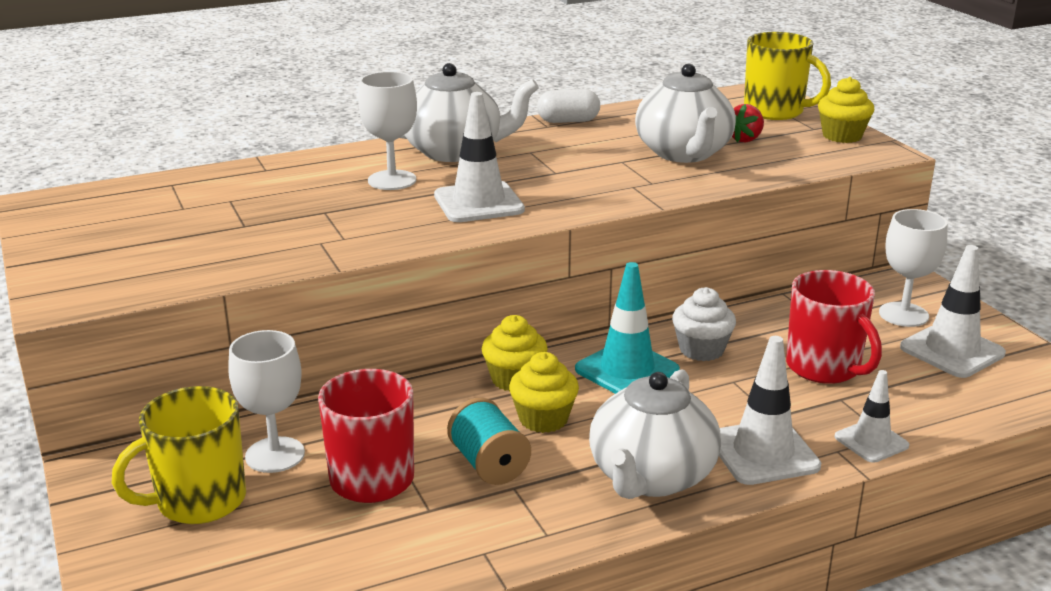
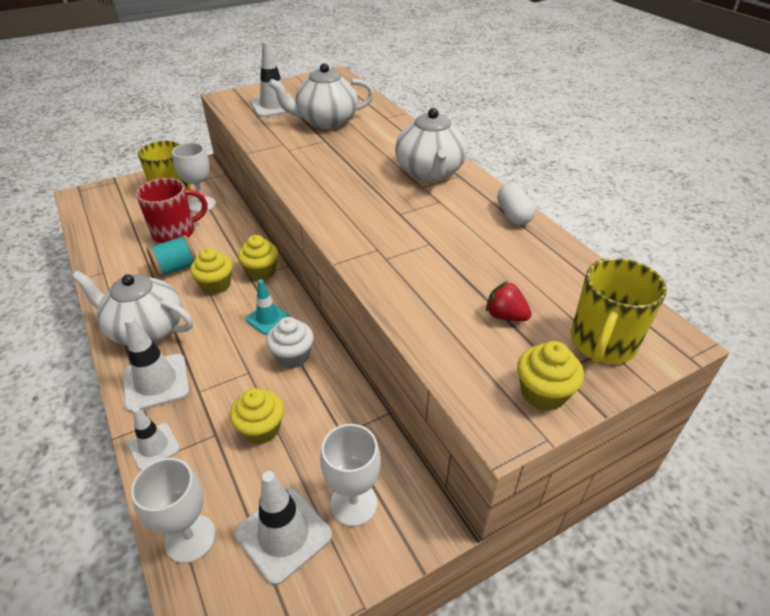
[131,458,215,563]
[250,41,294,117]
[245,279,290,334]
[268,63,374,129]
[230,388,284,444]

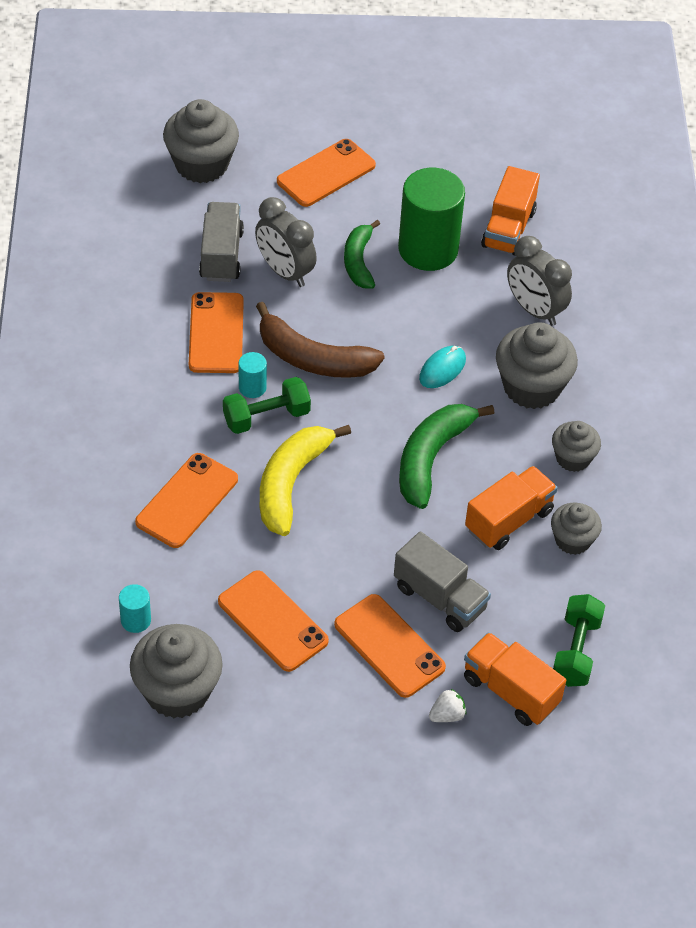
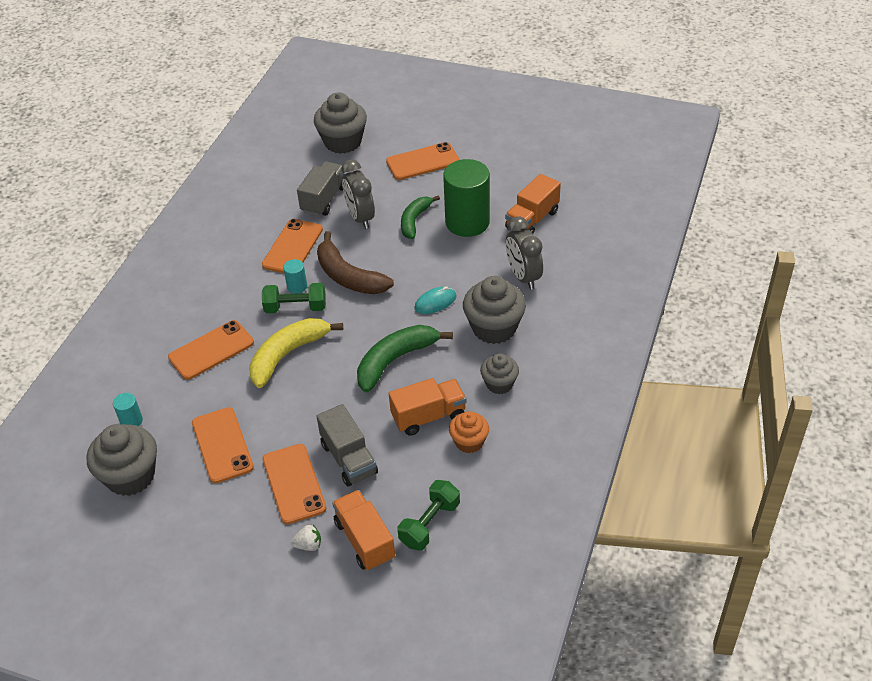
[449,412,489,454]

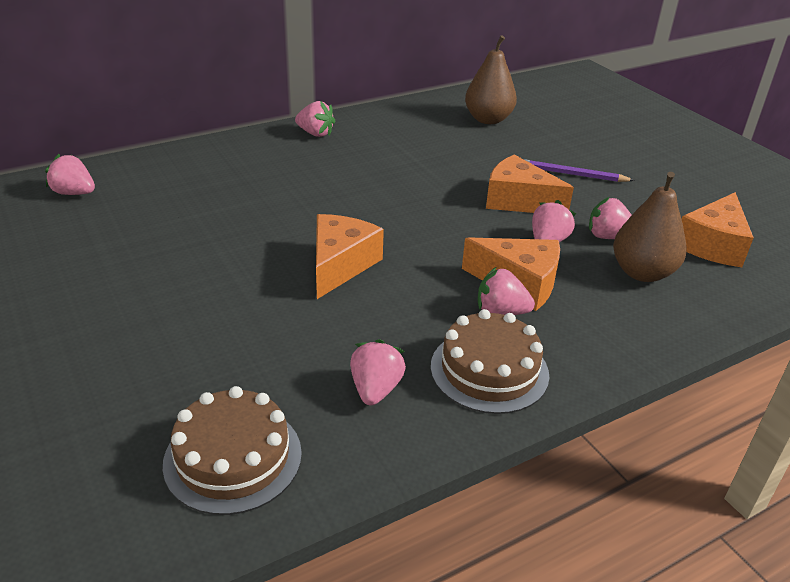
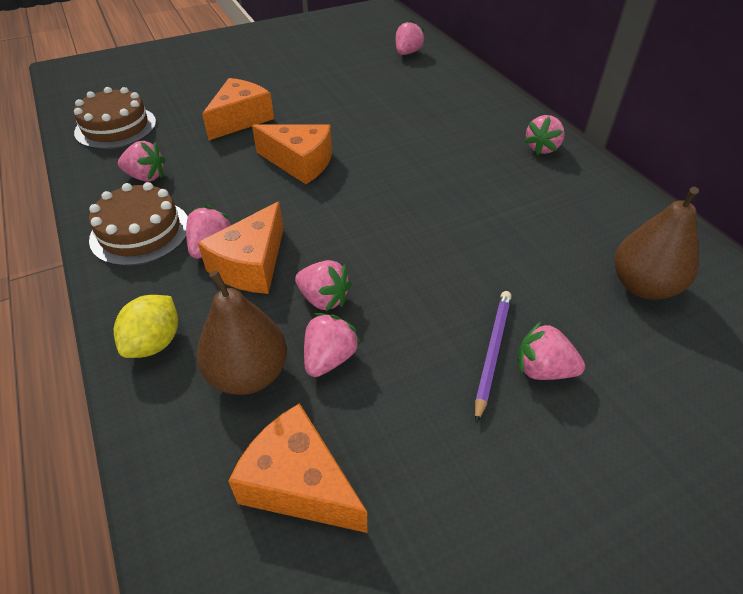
[202,78,274,140]
[114,295,178,358]
[517,322,585,380]

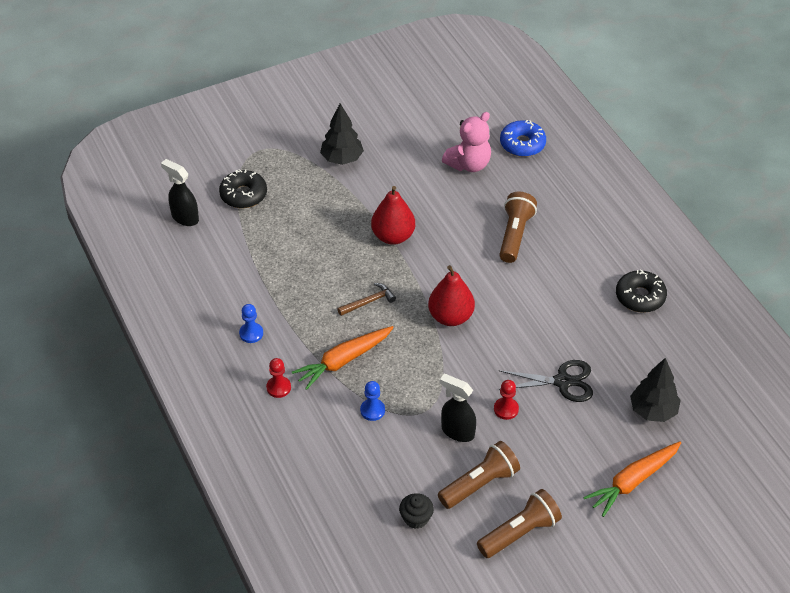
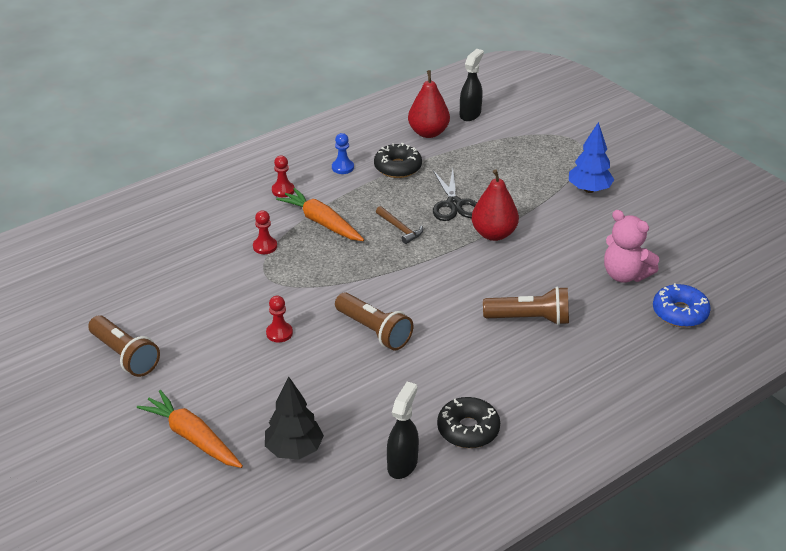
[374,143,422,178]
[569,122,615,193]
[253,210,277,254]
[399,493,434,529] (first image)
[408,70,450,138]
[335,292,413,350]
[387,382,419,479]
[433,169,477,221]

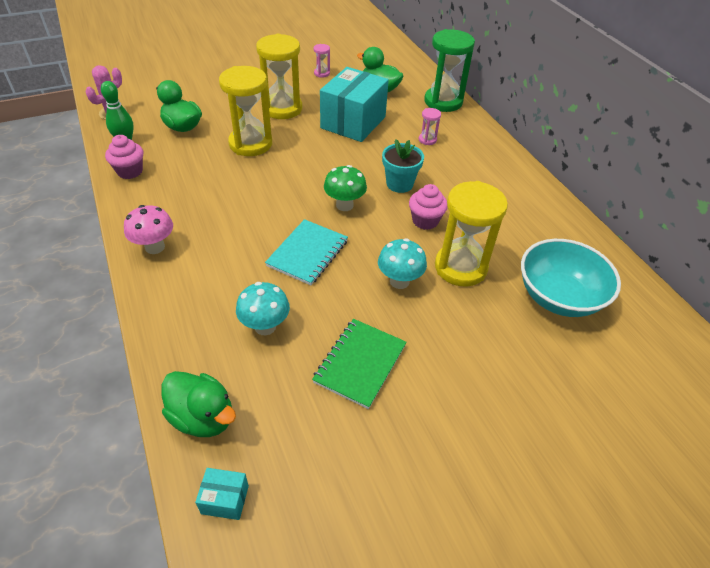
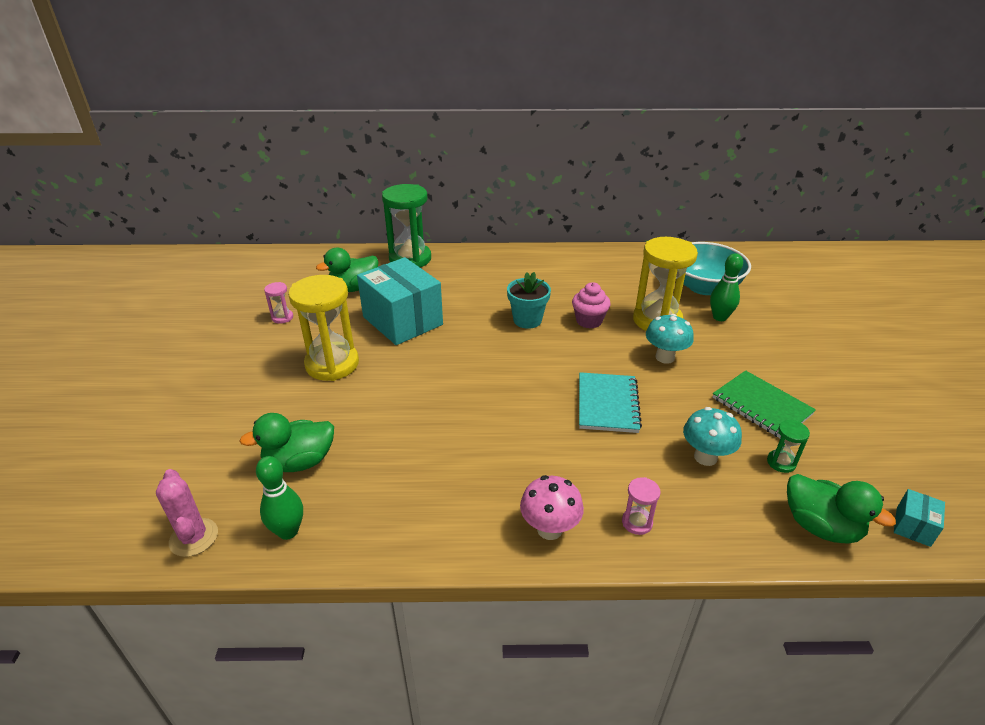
[105,135,143,179] (first image)
[787,474,896,543]
[219,66,272,156] (first image)
[579,372,642,433]
[324,165,367,211] (first image)
[622,477,661,535]
[710,253,743,321]
[767,420,810,473]

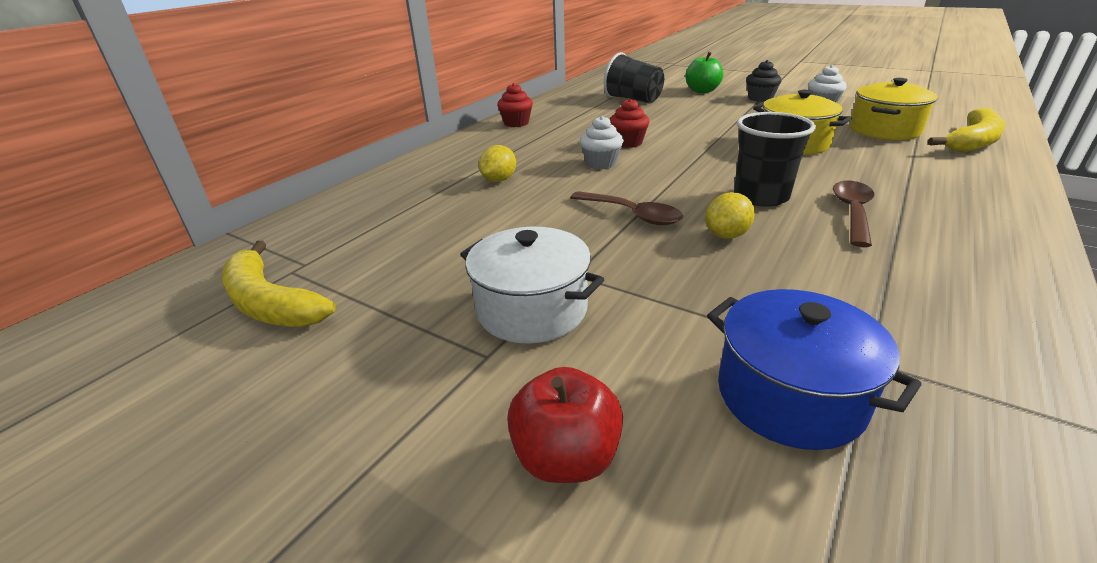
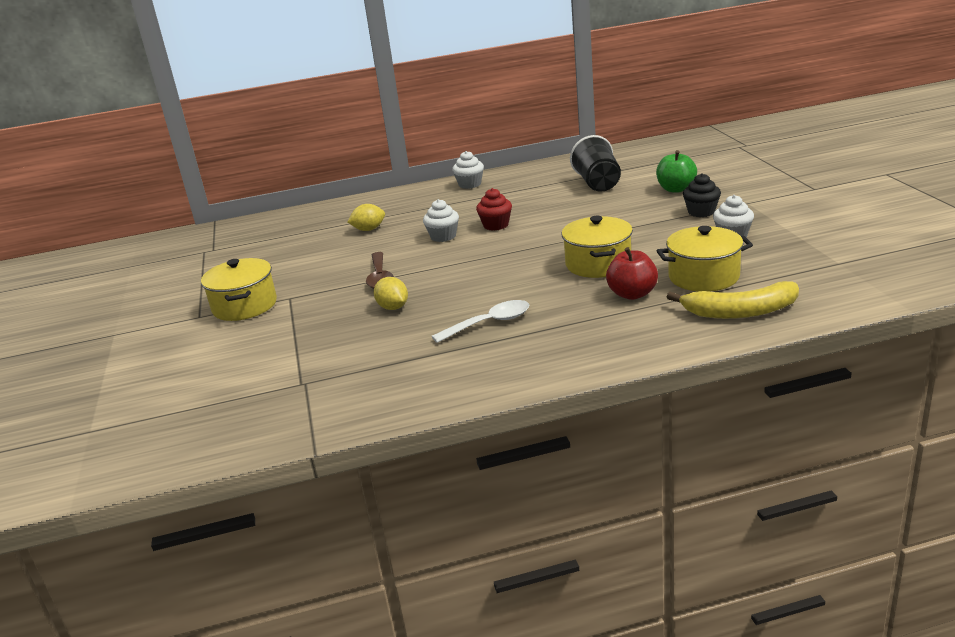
[222,241,336,327] (first image)
[201,258,277,321]
[452,151,484,189]
[606,247,658,300]
[374,277,408,310]
[707,289,922,450] (first image)
[734,112,816,207] (first image)
[431,300,529,343]

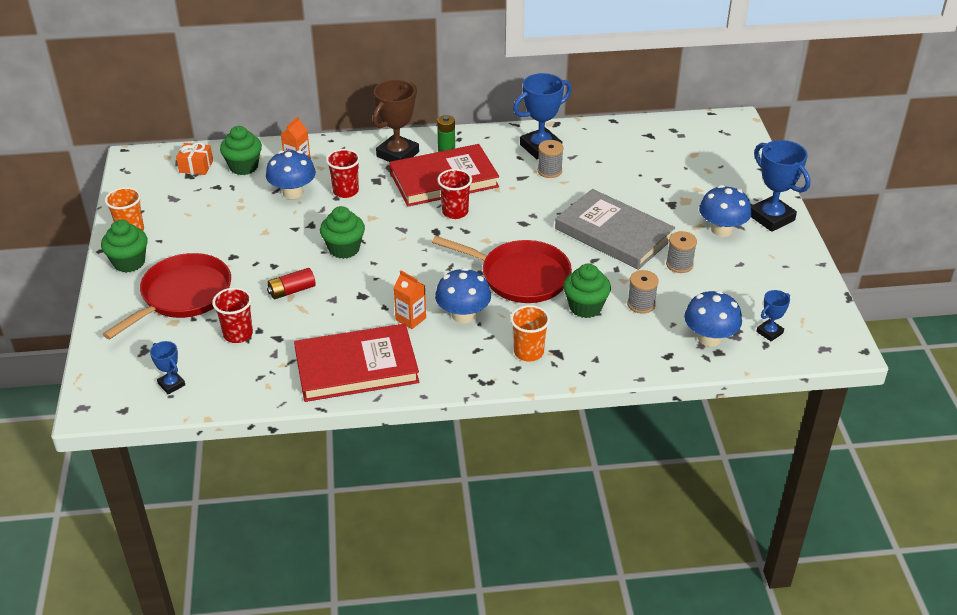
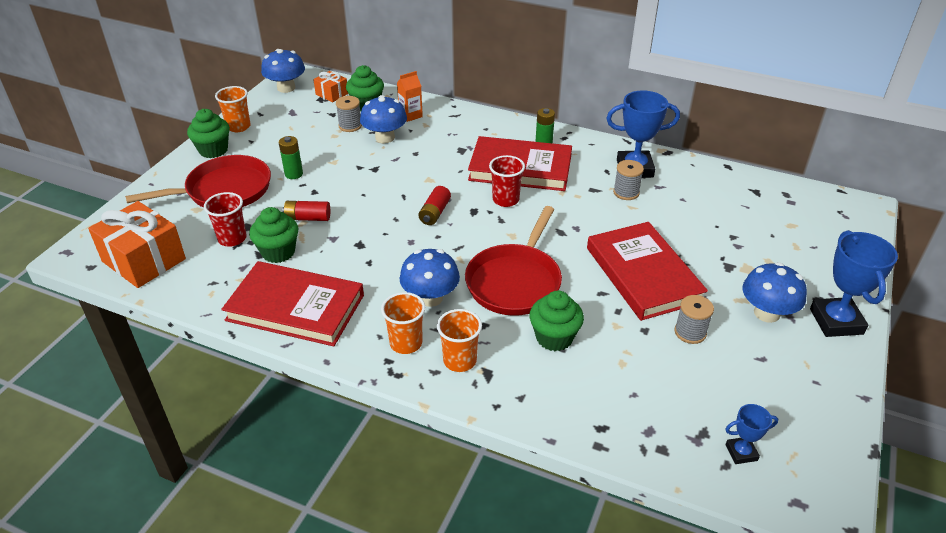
[88,201,186,288]
[249,207,298,263]
[326,149,360,198] (first image)
[373,80,419,162] (first image)
[393,270,426,329] (first image)
[465,206,562,316]
[587,222,708,321]
[336,96,362,132]
[261,49,305,93]
[279,136,303,179]
[381,292,425,354]
[418,186,451,225]

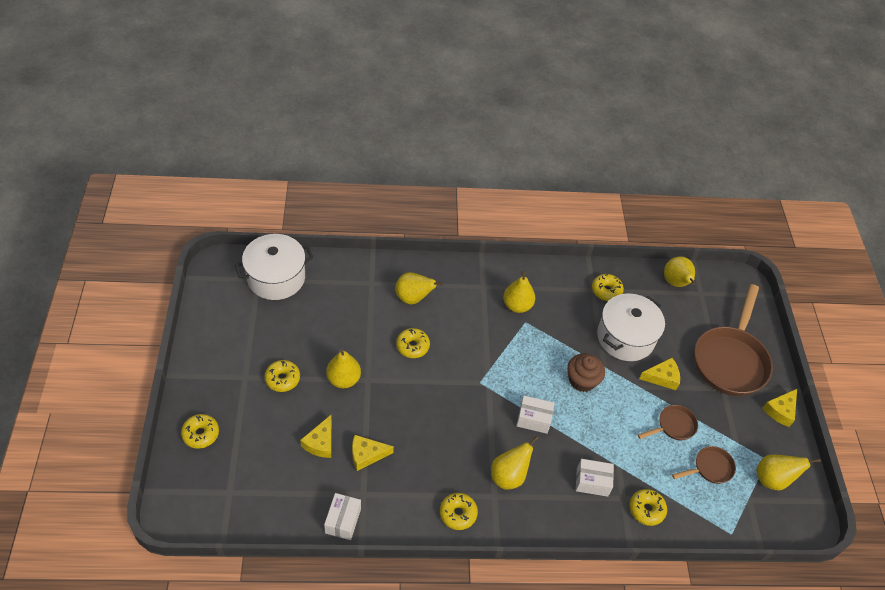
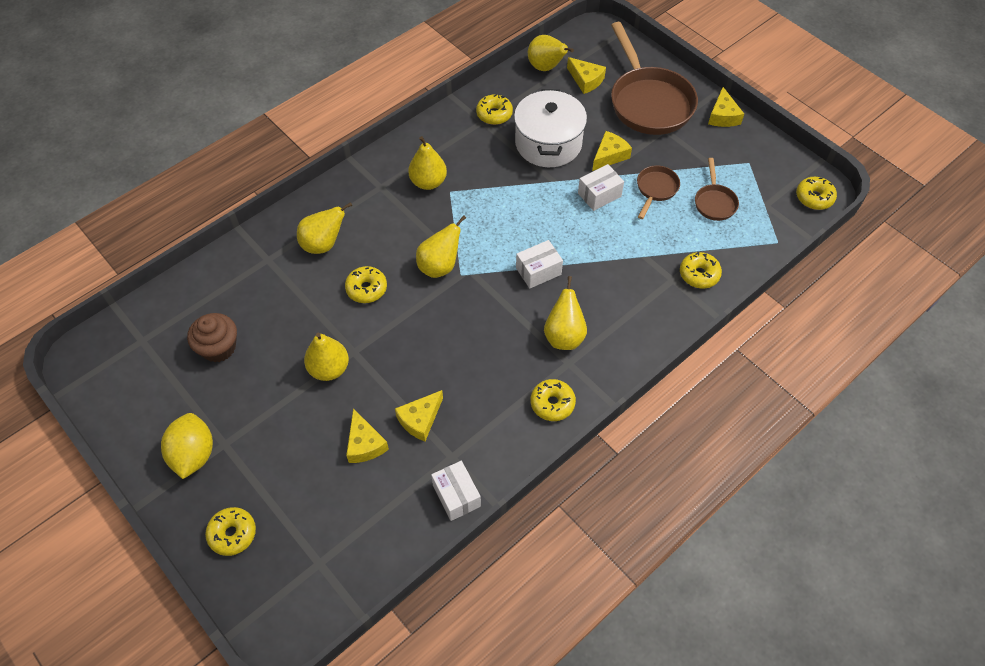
[235,234,313,300] (first image)
[796,177,837,210]
[187,313,237,362]
[578,164,624,211]
[695,158,739,221]
[416,215,466,278]
[161,413,213,479]
[567,57,606,94]

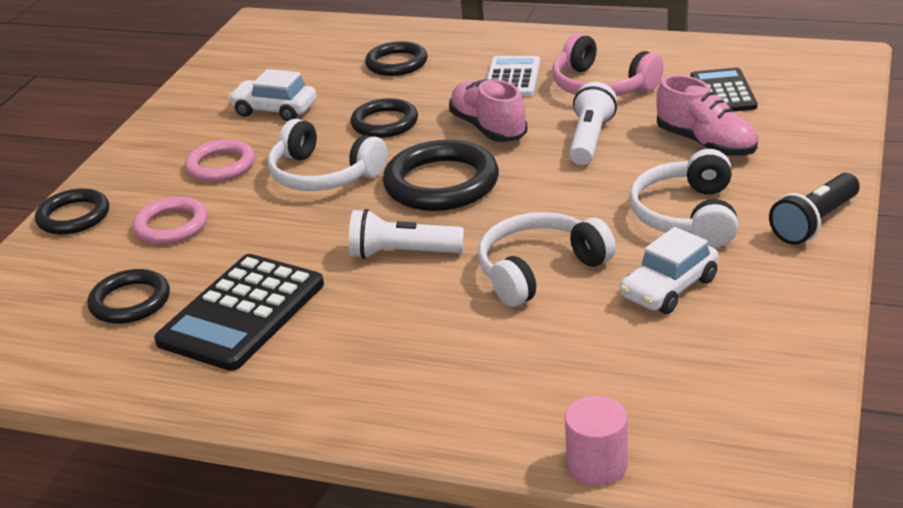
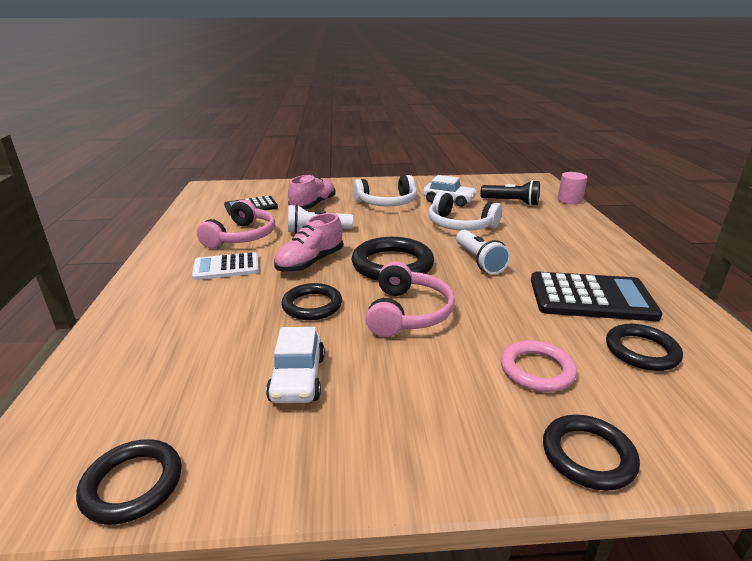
[185,139,255,182] (first image)
[366,261,455,337]
[76,439,182,525]
[480,180,540,206]

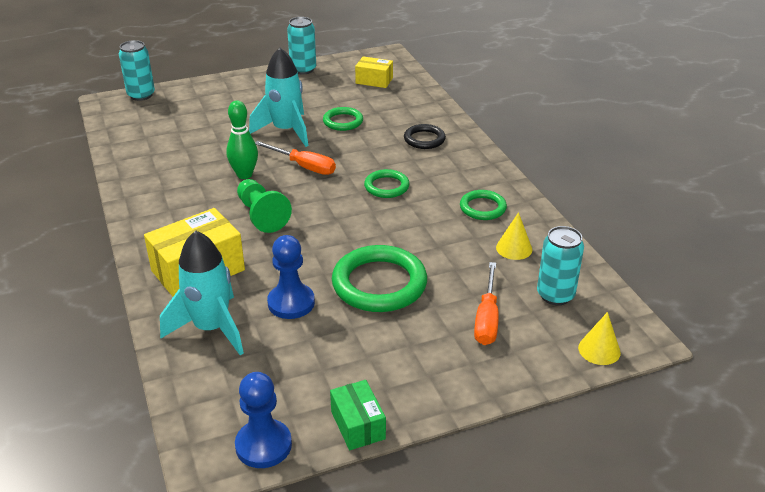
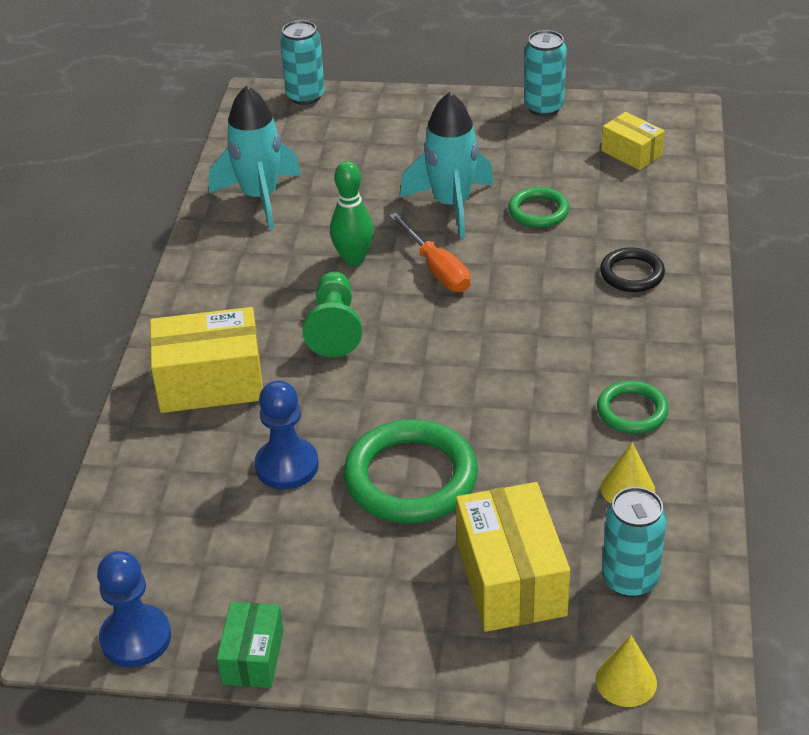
[209,85,301,229]
[364,169,410,198] (first image)
[456,482,570,632]

